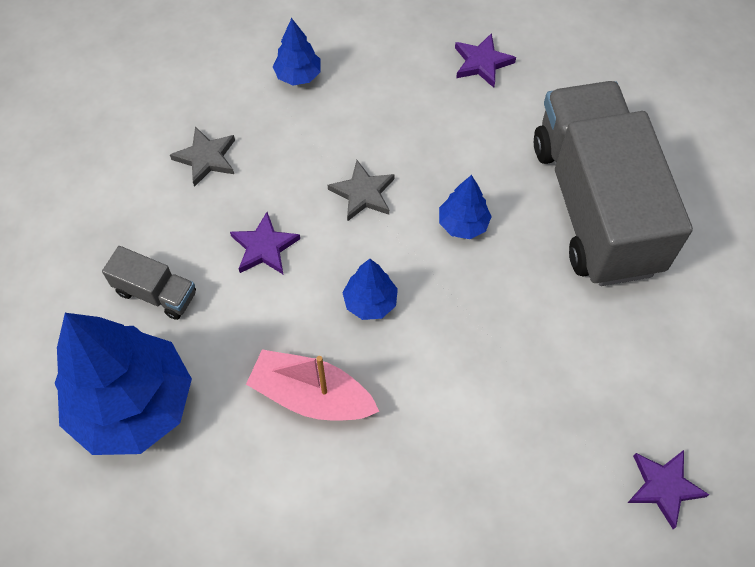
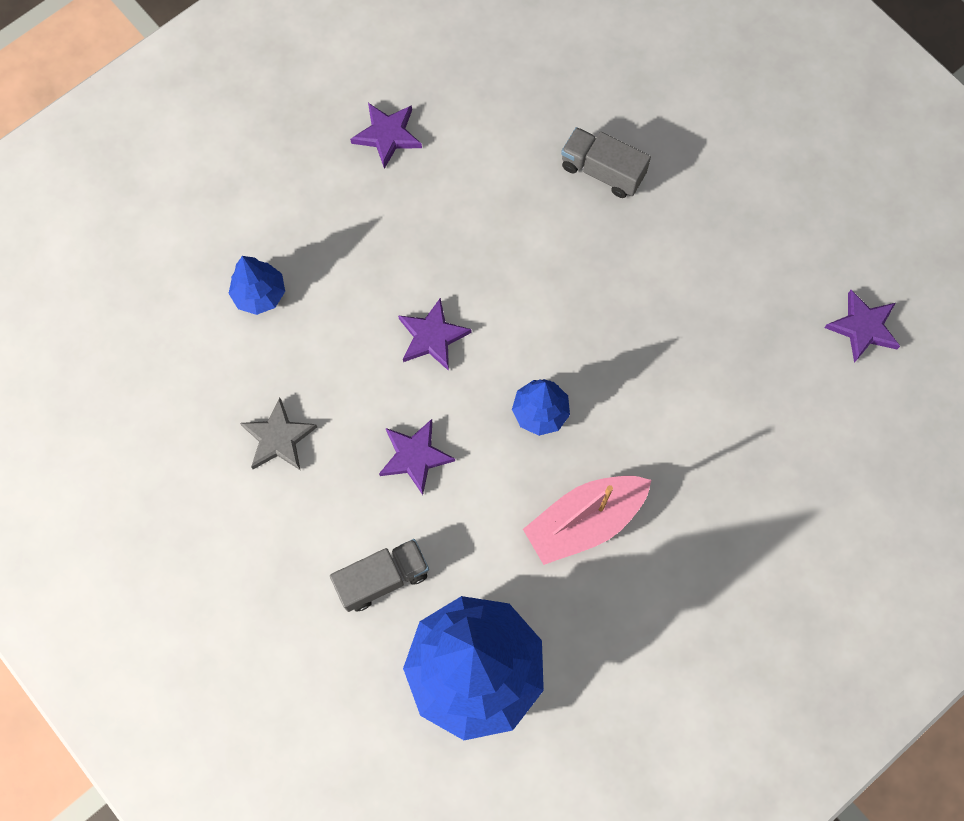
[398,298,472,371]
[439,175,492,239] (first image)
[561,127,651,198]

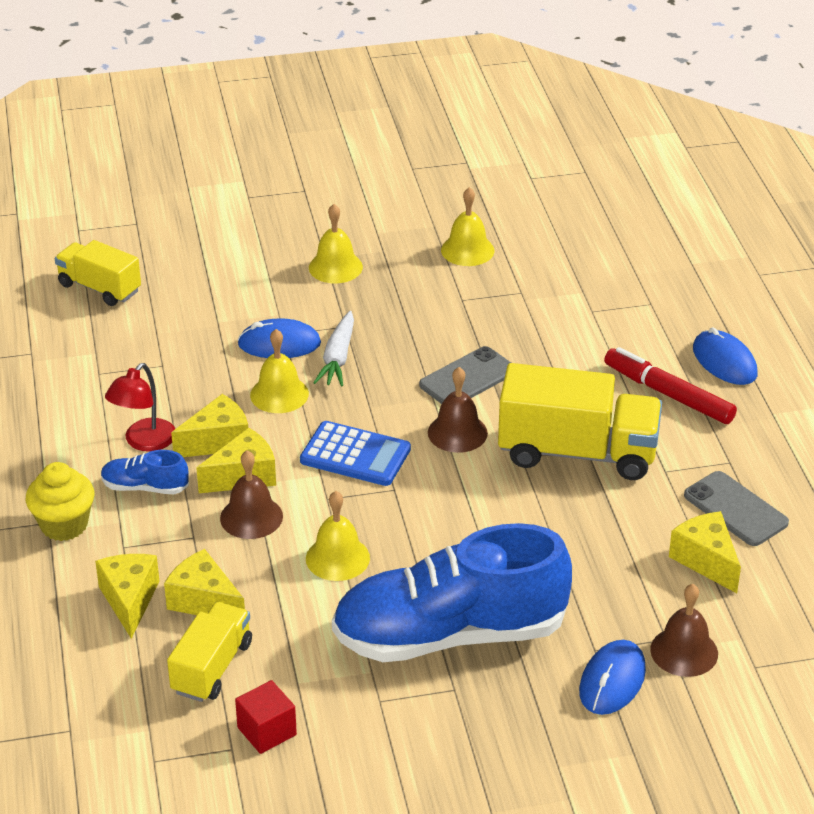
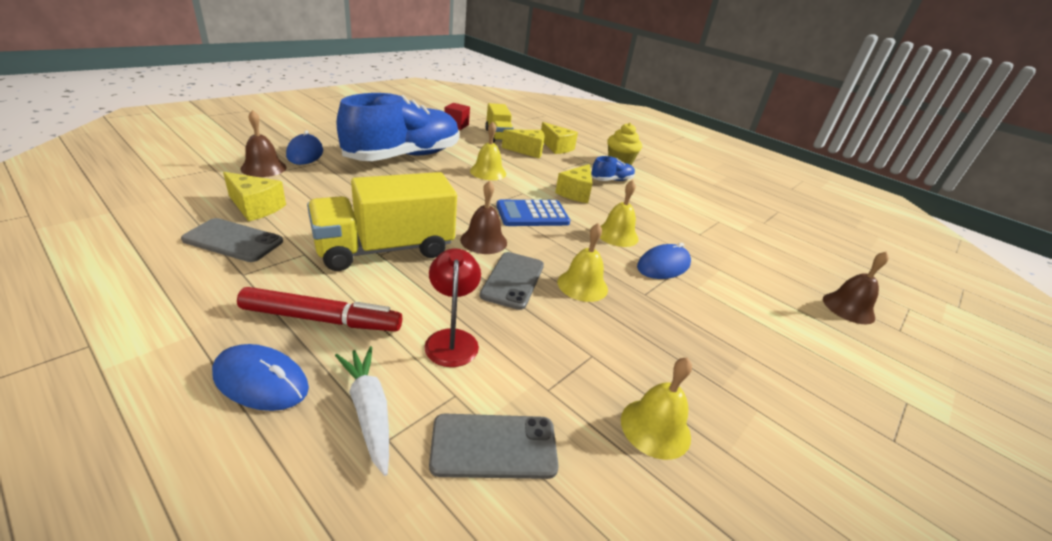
[55,240,141,306] (first image)
[424,248,481,367]
[171,394,248,457] (first image)
[823,251,889,324]
[558,223,608,302]
[335,346,389,476]
[429,414,559,479]

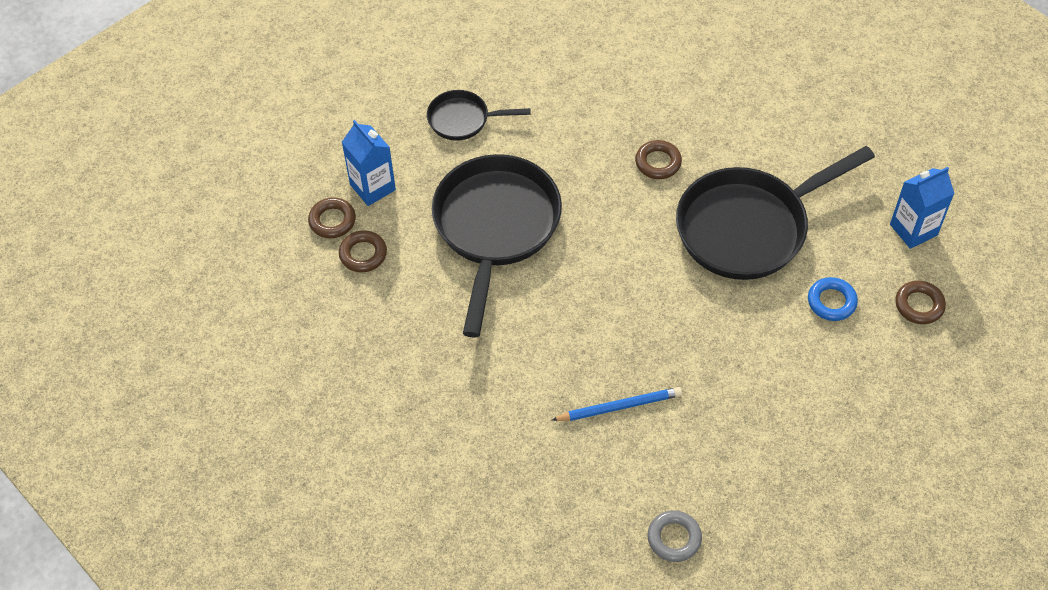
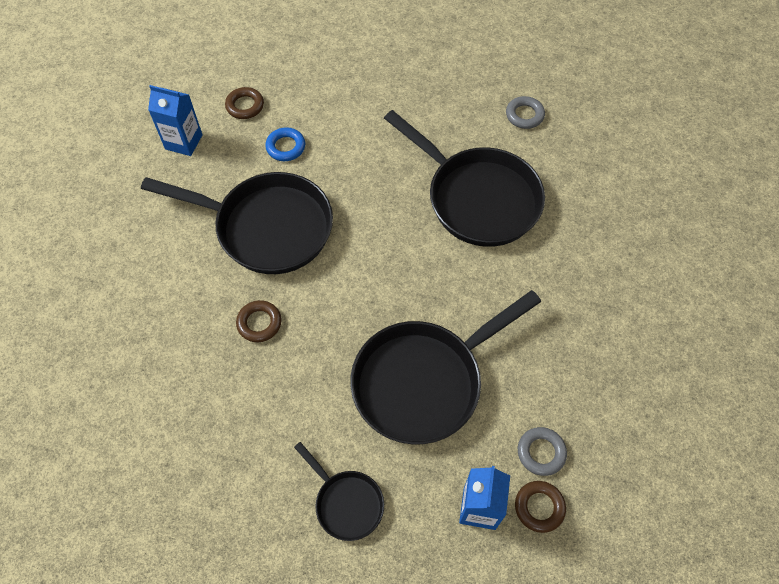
[518,427,567,476]
[384,110,545,247]

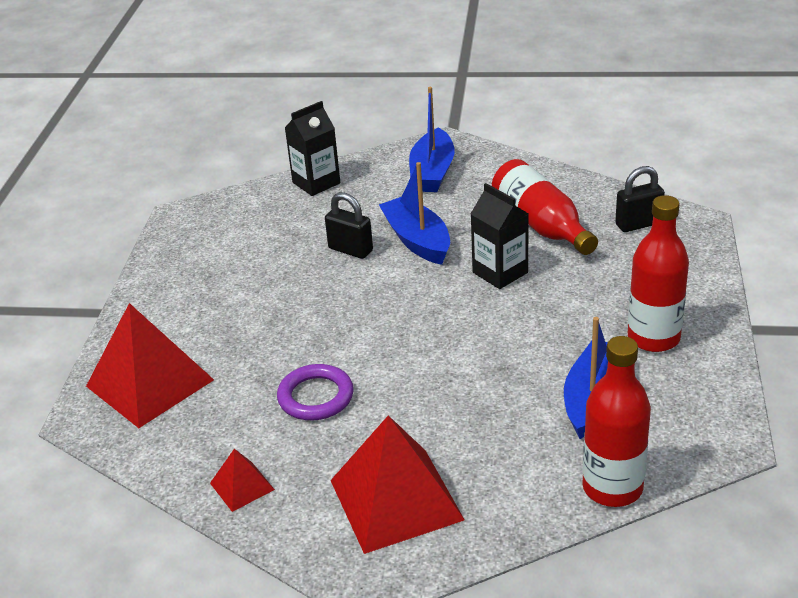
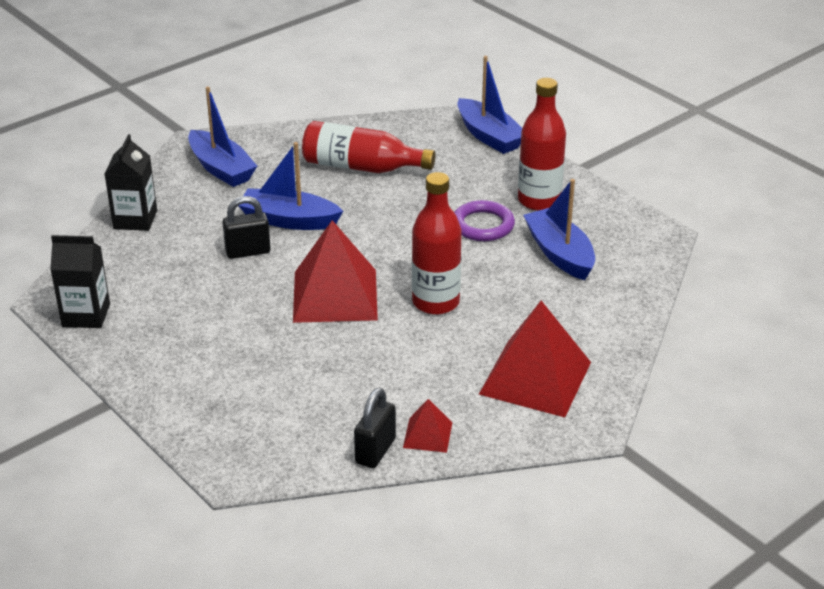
[293,220,378,323]
[454,200,515,241]
[50,235,110,328]
[412,172,462,315]
[354,388,396,468]
[457,56,522,154]

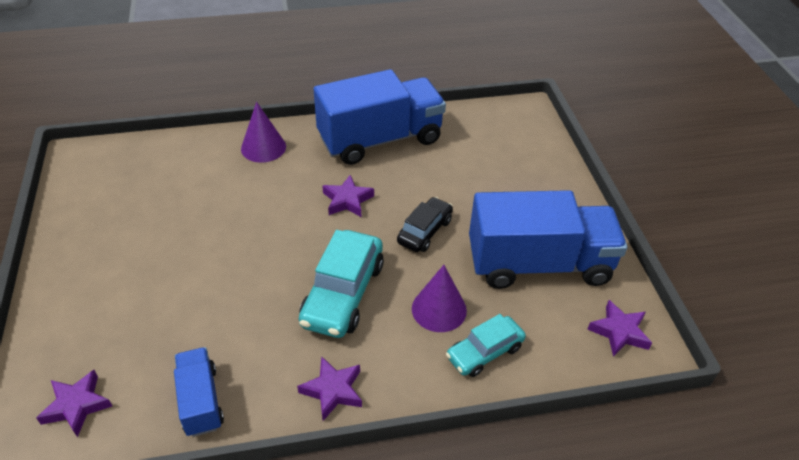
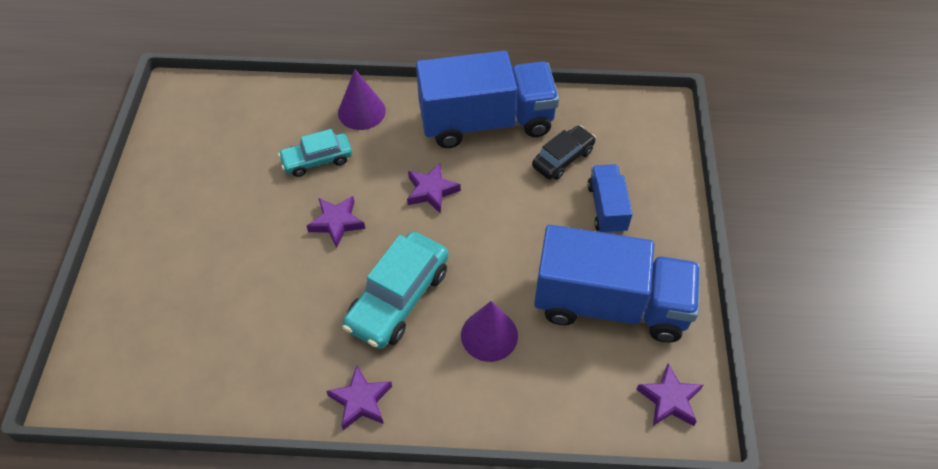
[307,196,365,248]
[587,164,633,234]
[532,125,596,180]
[278,129,352,177]

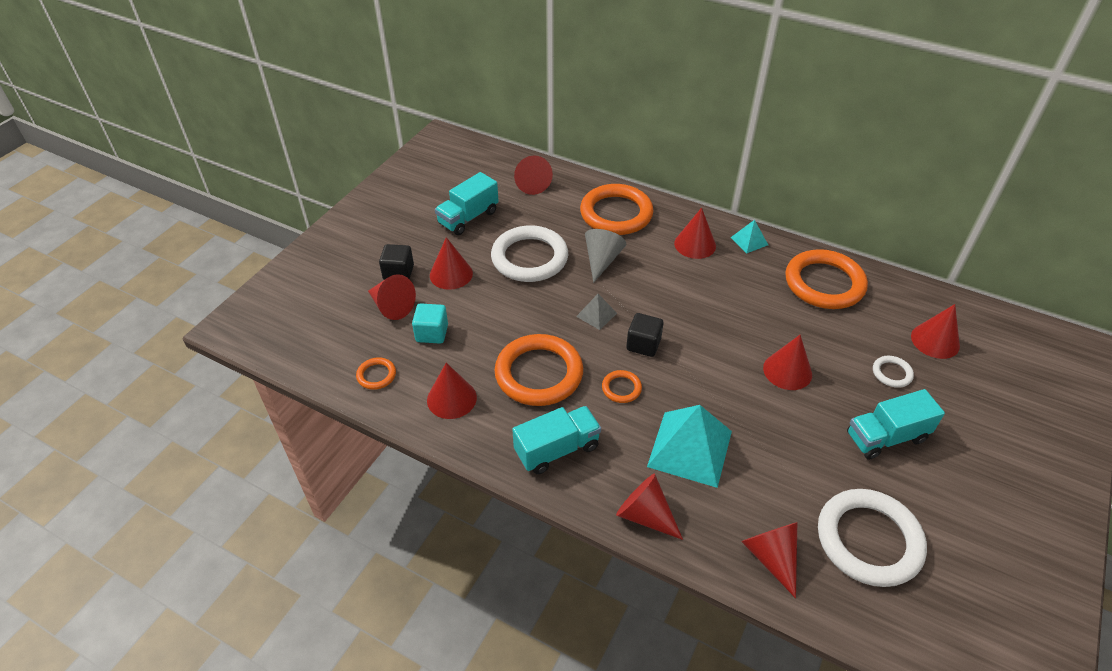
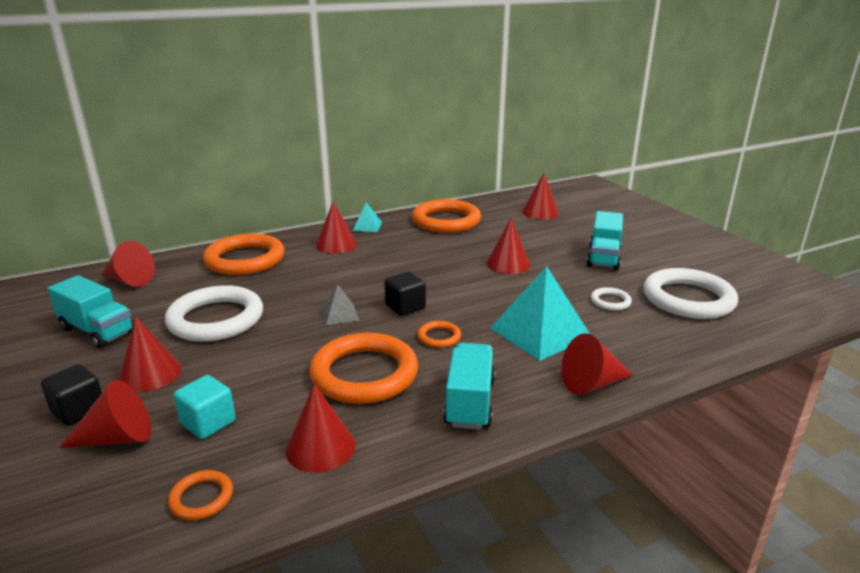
[48,275,133,348]
[585,229,626,283] (first image)
[741,522,797,598] (first image)
[591,287,632,311]

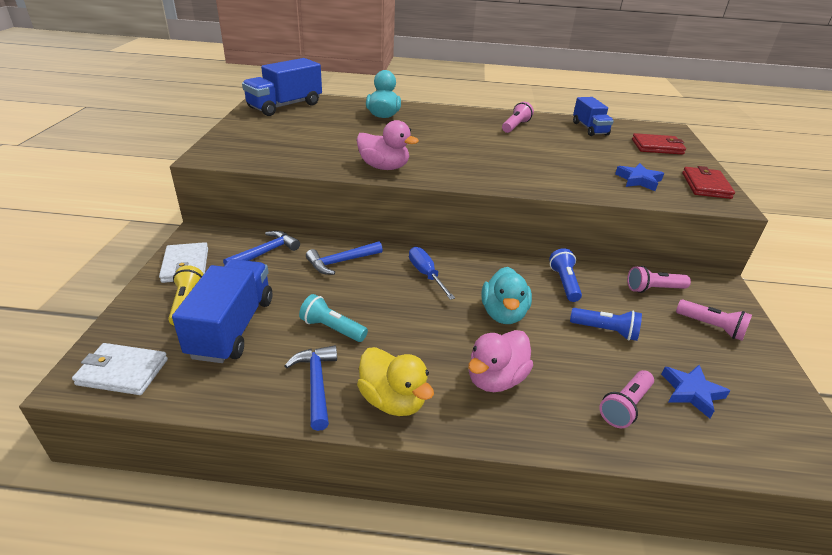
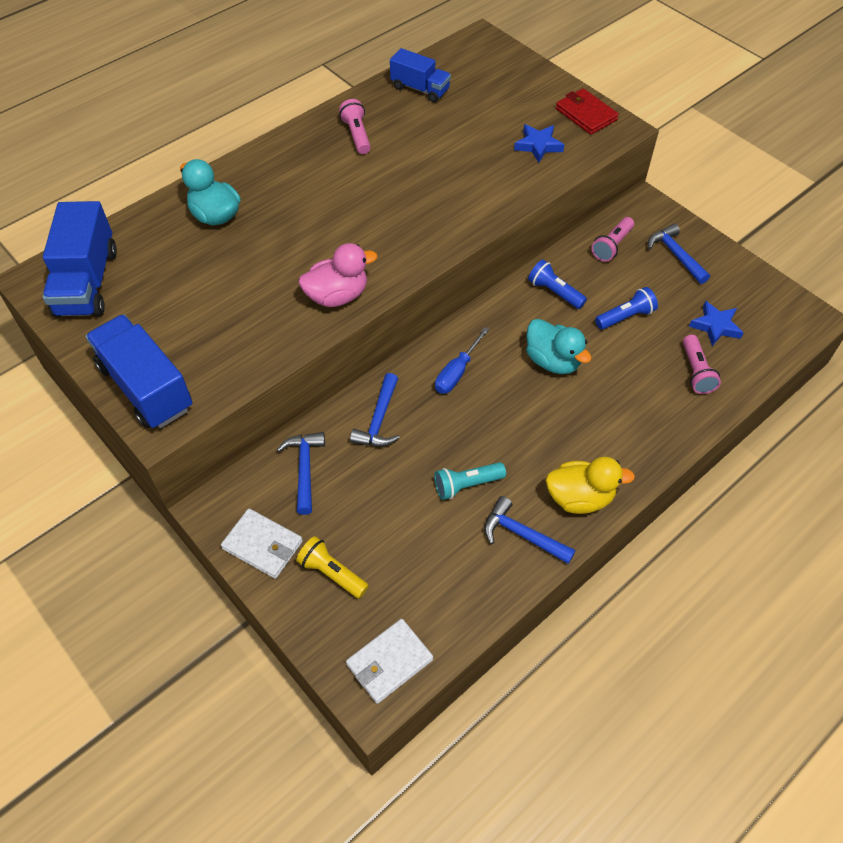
[86,314,193,428]
[435,327,489,394]
[468,330,533,392] (first image)
[632,133,686,155] (first image)
[648,223,710,284]

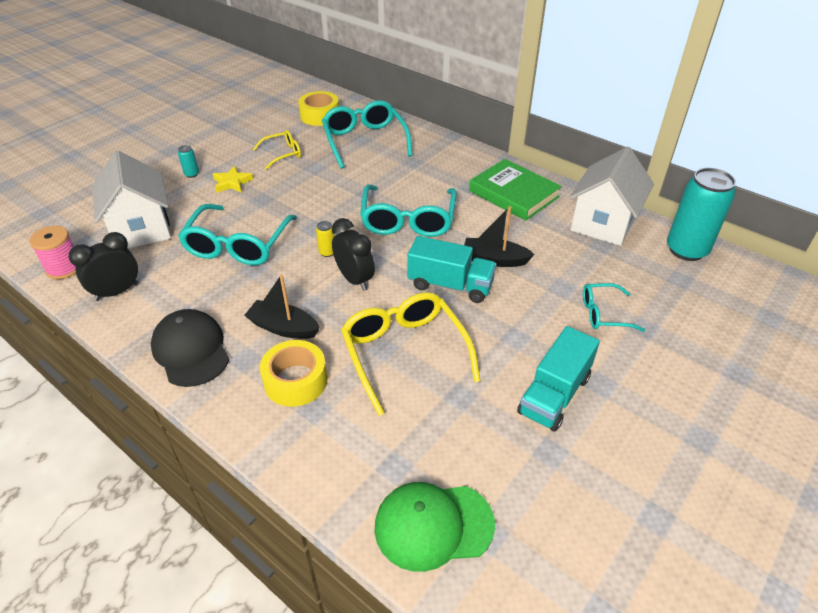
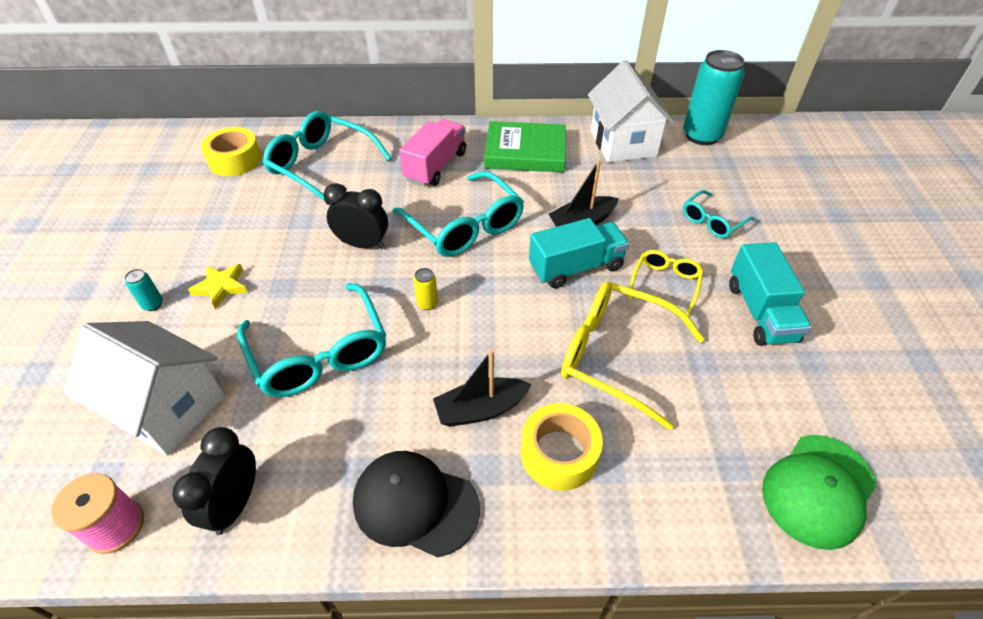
[628,250,703,316]
[324,183,388,249]
[399,119,466,186]

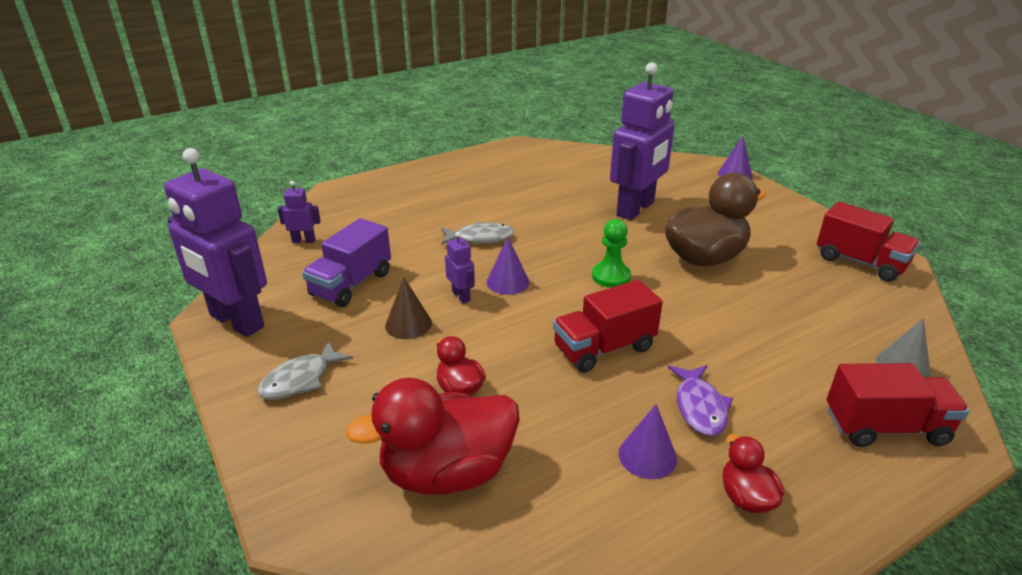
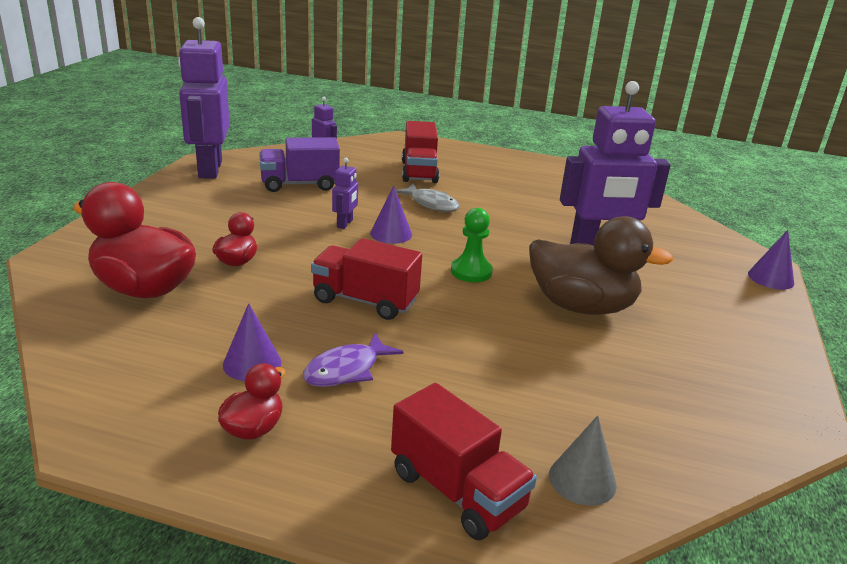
[257,341,353,400] (first image)
[385,277,432,339] (first image)
[402,121,439,183]

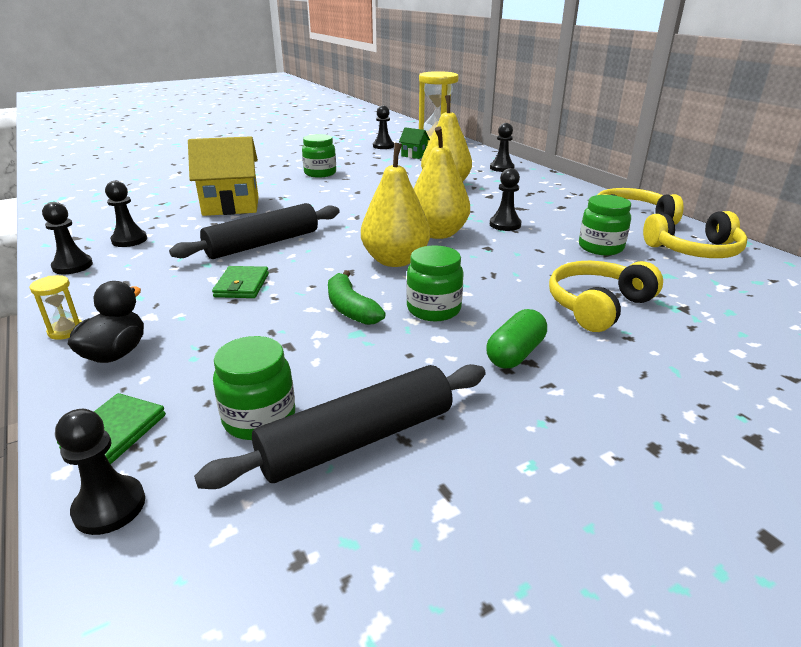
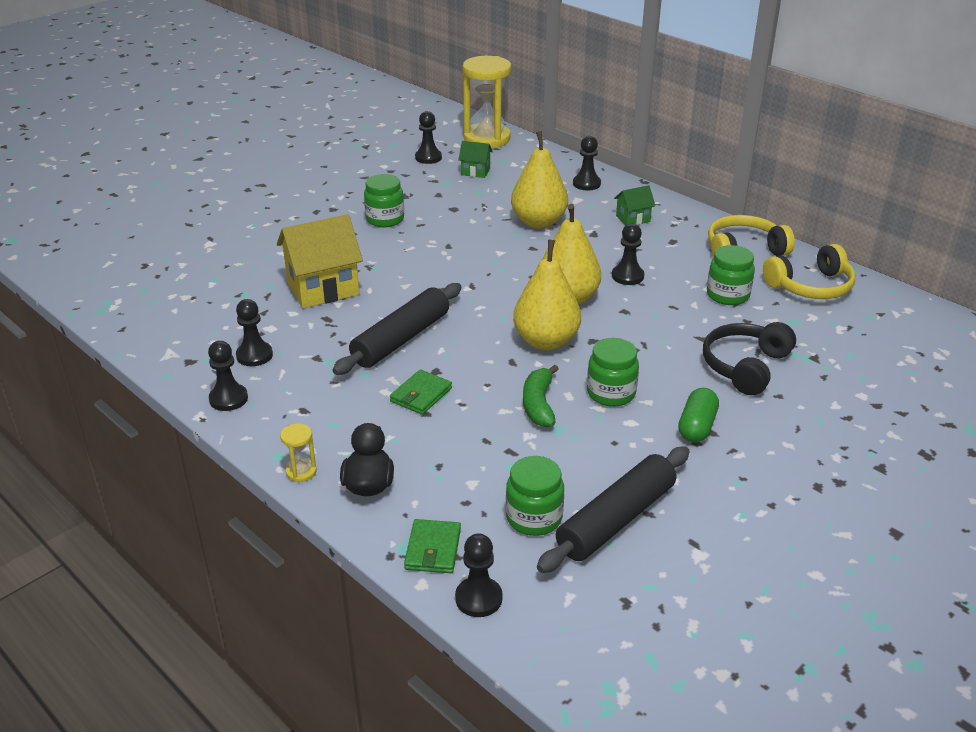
[390,369,452,415]
[523,365,559,427]
[703,322,796,395]
[614,185,655,225]

